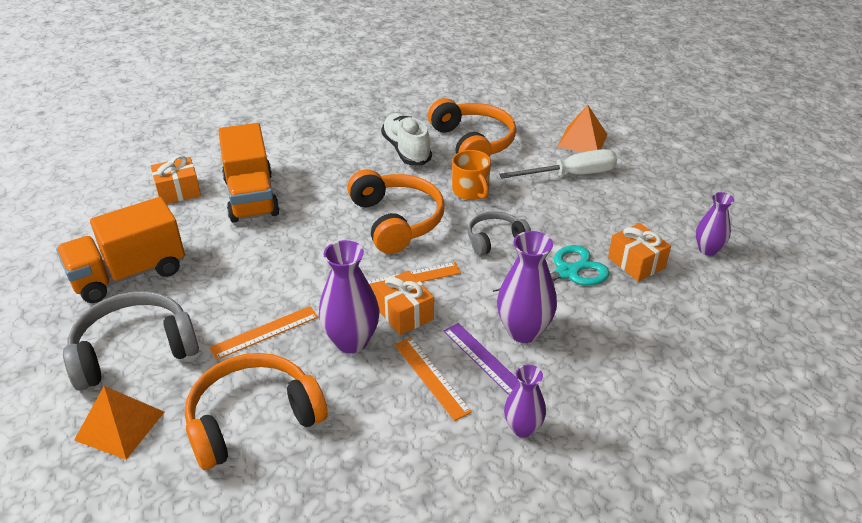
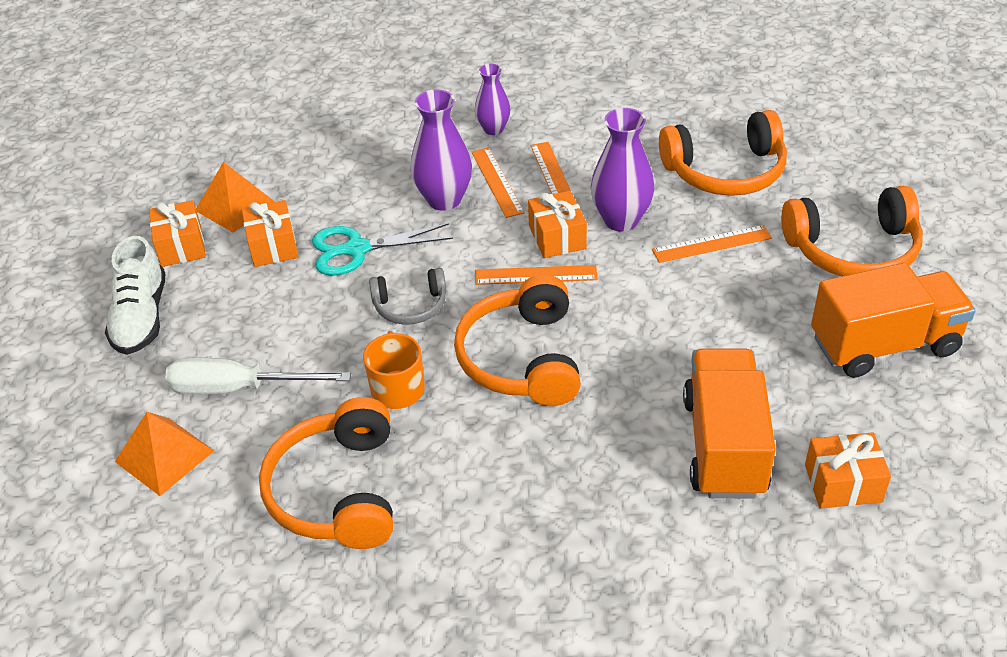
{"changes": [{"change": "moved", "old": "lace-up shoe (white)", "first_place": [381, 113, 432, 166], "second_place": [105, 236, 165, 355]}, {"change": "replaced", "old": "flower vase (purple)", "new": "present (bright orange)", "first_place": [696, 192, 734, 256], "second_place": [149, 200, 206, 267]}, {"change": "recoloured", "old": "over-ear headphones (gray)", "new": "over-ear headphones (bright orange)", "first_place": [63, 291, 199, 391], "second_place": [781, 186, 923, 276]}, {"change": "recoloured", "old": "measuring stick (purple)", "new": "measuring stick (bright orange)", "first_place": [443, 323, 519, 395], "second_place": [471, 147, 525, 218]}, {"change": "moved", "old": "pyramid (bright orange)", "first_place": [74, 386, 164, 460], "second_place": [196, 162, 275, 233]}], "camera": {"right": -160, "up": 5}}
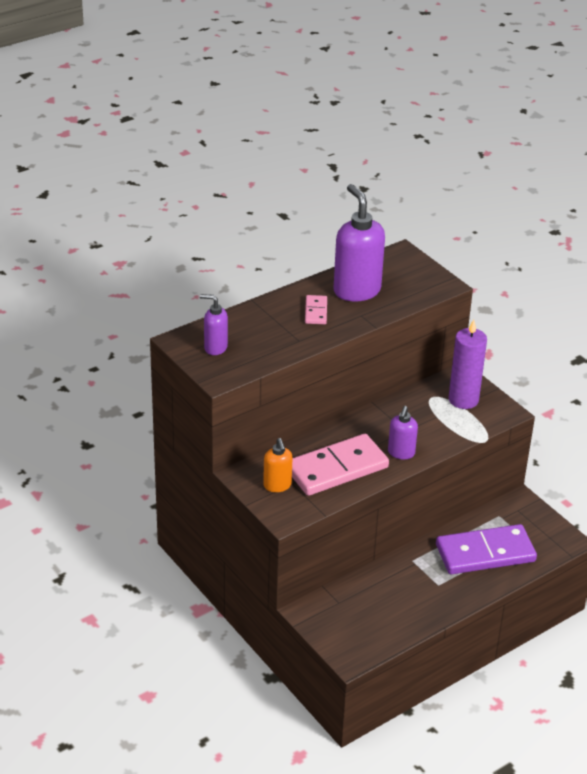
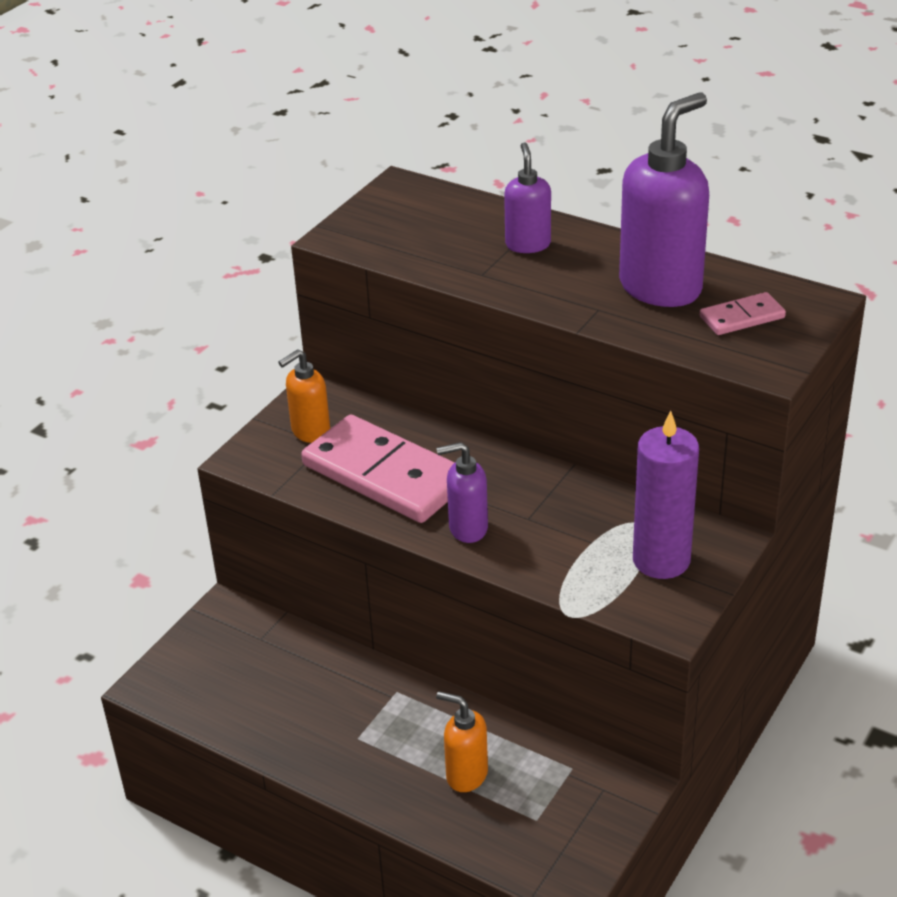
{"changes": [{"change": "moved", "old": "soap dispenser (purple)", "first_place": [200, 294, 228, 355], "second_place": [504, 142, 551, 253]}, {"change": "moved", "old": "domino piece (rosy)", "first_place": [305, 295, 327, 324], "second_place": [700, 292, 786, 335]}, {"change": "replaced", "old": "domino piece (purple)", "new": "soap dispenser (bright orange)", "first_place": [436, 524, 537, 574], "second_place": [436, 691, 488, 792]}], "camera": {"right": 70, "up": 0}}
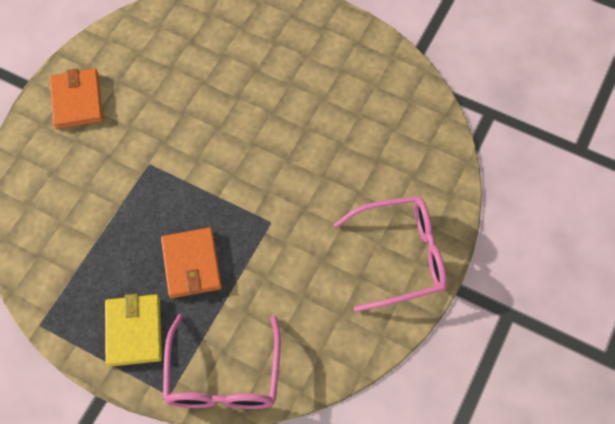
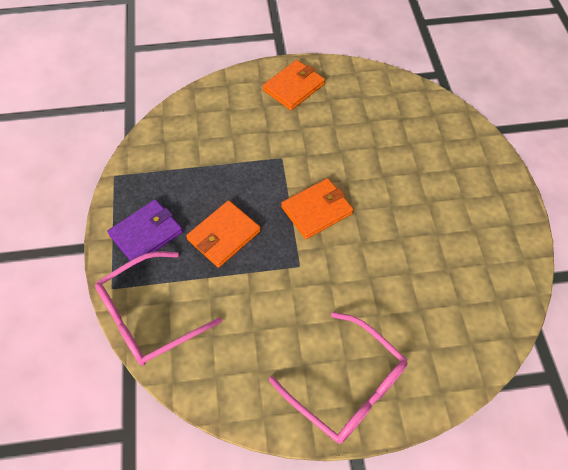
{"changes": [{"change": "recoloured", "old": "card wallet (golden)", "new": "card wallet (purple)", "first_place": [105, 294, 162, 367], "second_place": [107, 199, 183, 265]}, {"change": "added", "new": "card wallet (bright orange)", "second_place": [281, 178, 354, 239]}], "camera": {"right": 55, "up": -5}}
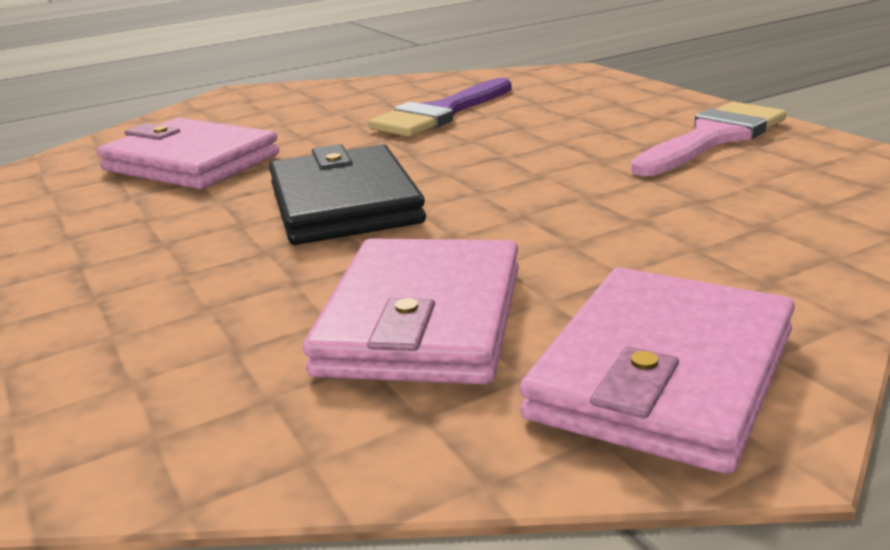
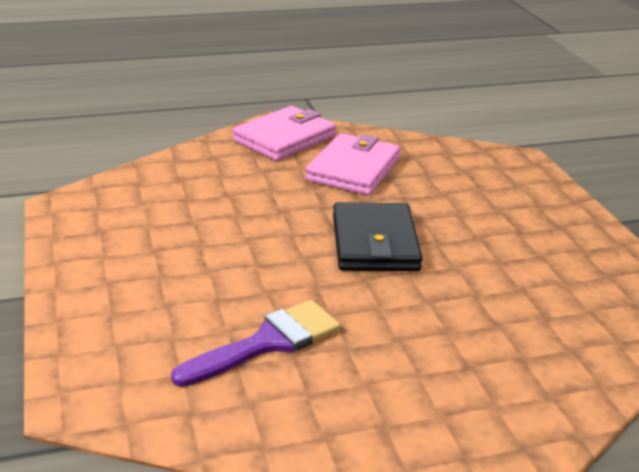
{"changes": [{"change": "removed", "old": "paintbrush (rosy)", "first_place": [631, 102, 787, 176]}, {"change": "removed", "old": "card wallet (rosy)", "first_place": [97, 118, 279, 189]}], "camera": {"right": -170, "up": 5}}
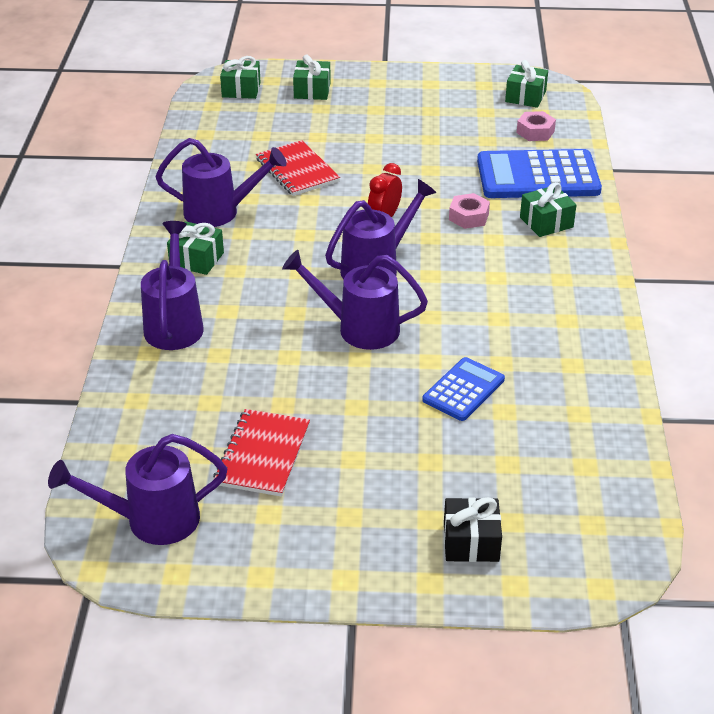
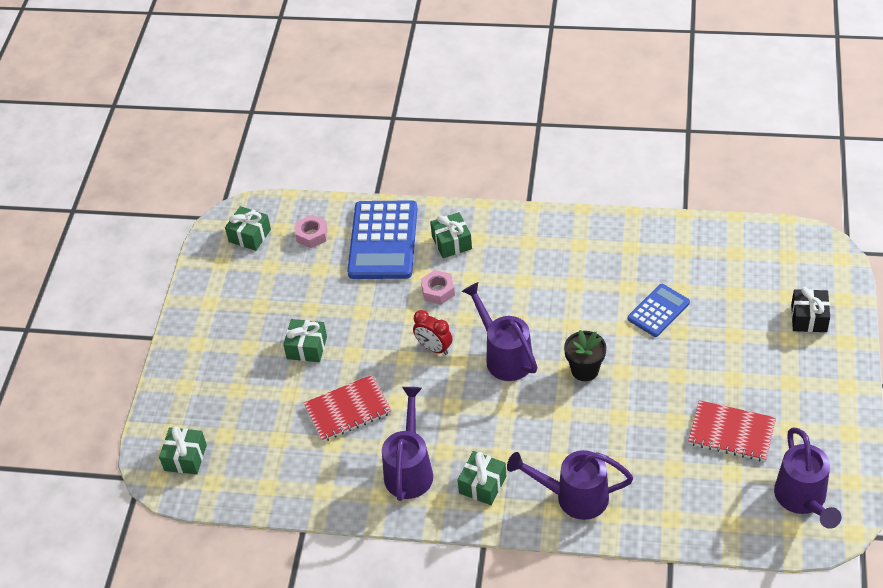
{"changes": [{"change": "moved", "old": "present (green)", "first_place": [293, 55, 331, 100], "second_place": [283, 319, 327, 362]}, {"change": "replaced", "old": "watering pot (purple)", "new": "potted plant (black)", "first_place": [282, 250, 428, 350], "second_place": [564, 330, 606, 381]}, {"change": "turned", "old": "pocket calculator (cobalt)", "first_place": [422, 357, 505, 421], "second_place": [628, 284, 690, 337], "degrees": 90}], "camera": {"right": -80, "up": 10}}
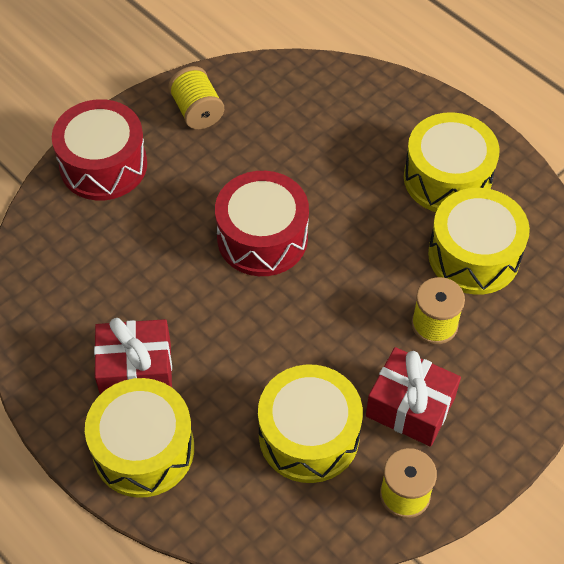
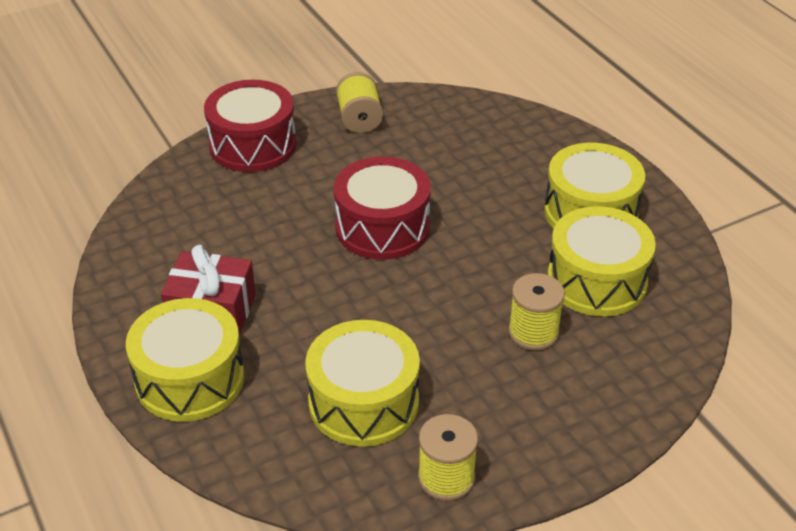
{"changes": [{"change": "removed", "old": "present (crimson)", "first_place": [366, 347, 461, 447]}], "camera": {"right": 15, "up": -15}}
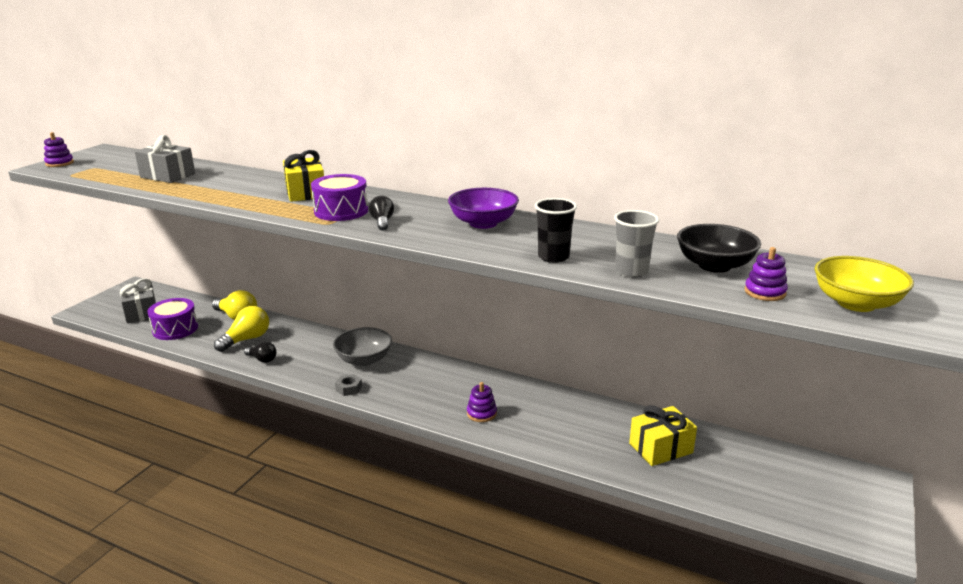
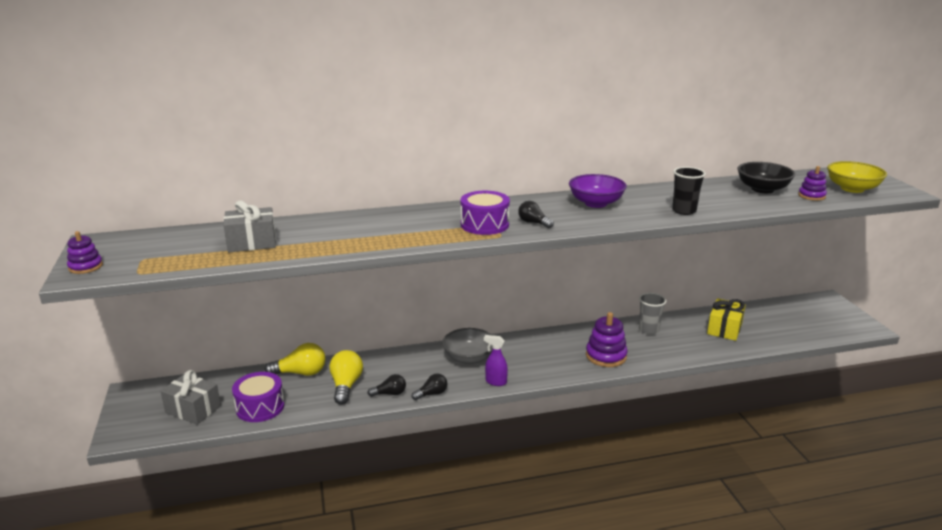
{"changes": [{"change": "removed", "old": "present (golden)", "first_place": [283, 150, 324, 202]}, {"change": "moved", "old": "cup (gray)", "first_place": [614, 210, 659, 278], "second_place": [639, 293, 667, 335]}, {"change": "replaced", "old": "hex nut (gray)", "new": "sprayer (purple)", "first_place": [335, 374, 362, 396], "second_place": [484, 335, 508, 386]}, {"change": "resized", "old": "stacking rings (purple)", "first_place": [467, 382, 497, 422], "second_place": [586, 312, 628, 367], "factor": 1.65}, {"change": "added", "new": "light bulb (black)", "second_place": [411, 373, 447, 400]}], "camera": {"right": -40, "up": 0}}
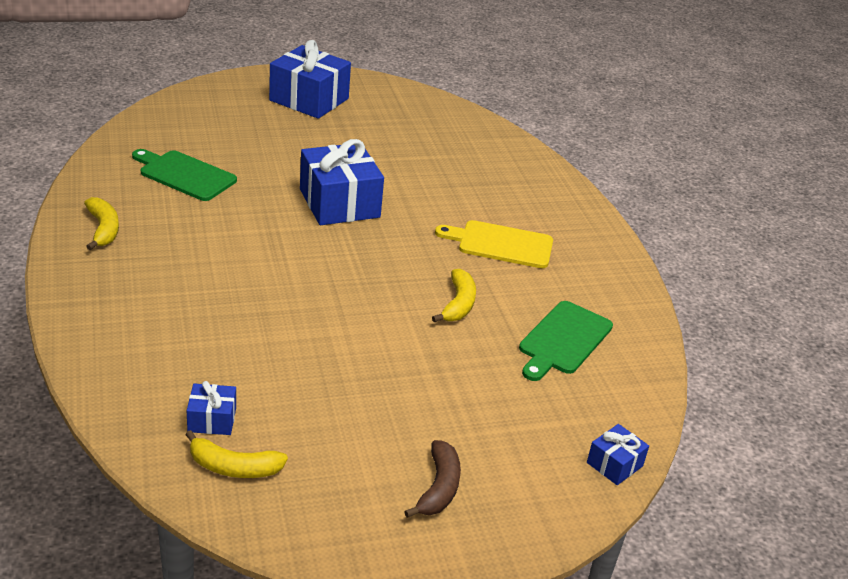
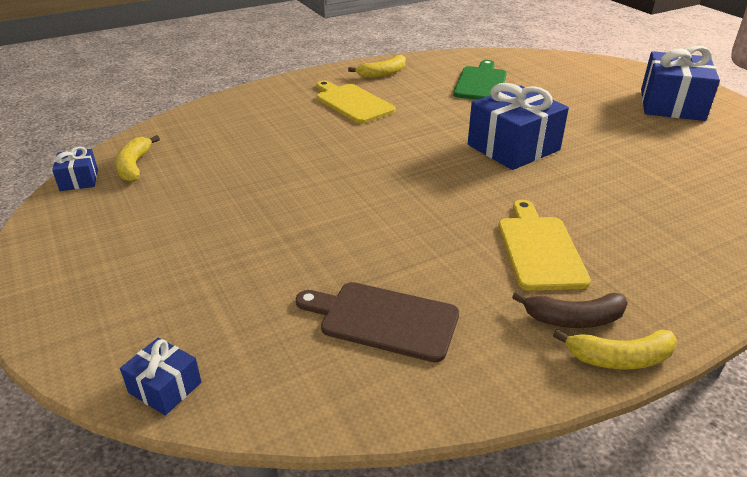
{"changes": [{"change": "moved", "old": "banana (golden)", "first_place": [432, 269, 476, 323], "second_place": [553, 330, 677, 369]}, {"change": "recoloured", "old": "chopping board (green)", "new": "chopping board (brown)", "first_place": [519, 301, 613, 381], "second_place": [296, 282, 459, 362]}, {"change": "moved", "old": "present (cobalt)", "first_place": [187, 381, 236, 435], "second_place": [52, 146, 98, 191]}, {"change": "moved", "old": "banana (brown)", "first_place": [404, 440, 461, 518], "second_place": [512, 292, 628, 328]}, {"change": "added", "new": "chopping board (golden)", "second_place": [316, 80, 396, 124]}], "camera": {"right": 80, "up": 0}}
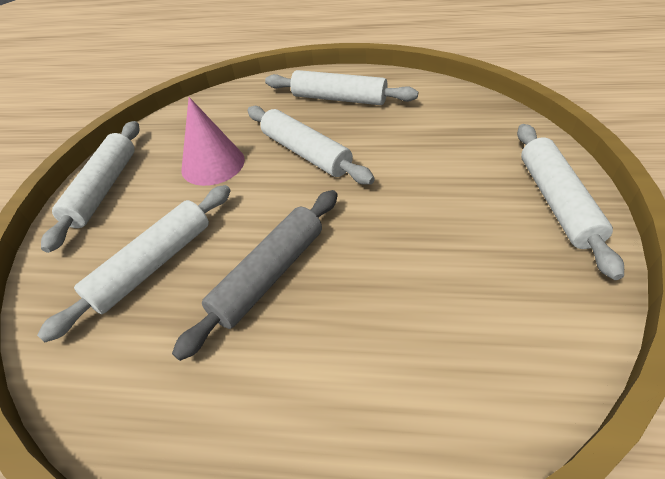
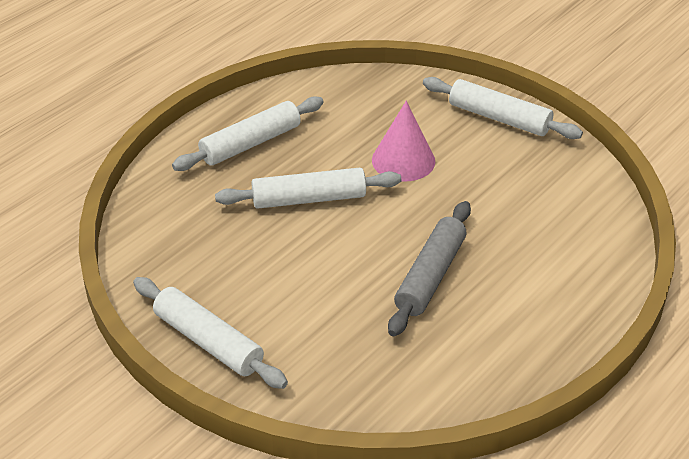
{"changes": [{"change": "moved", "old": "solid cone (rosy)", "first_place": [181, 97, 245, 186], "second_place": [372, 101, 435, 182]}, {"change": "removed", "old": "pastry roller (white)", "first_place": [37, 185, 231, 342]}, {"change": "turned", "old": "pastry roller (gray)", "first_place": [172, 190, 338, 361], "second_place": [388, 201, 471, 336], "degrees": 45}], "camera": {"right": -60, "up": -5}}
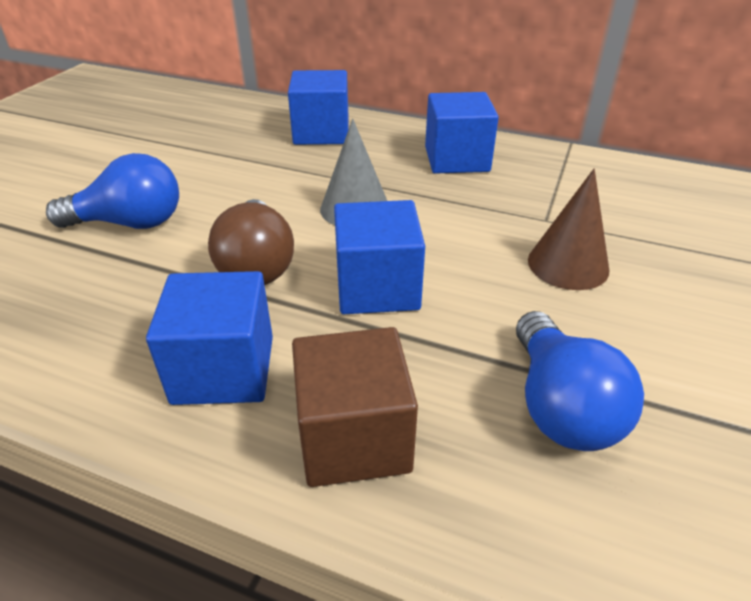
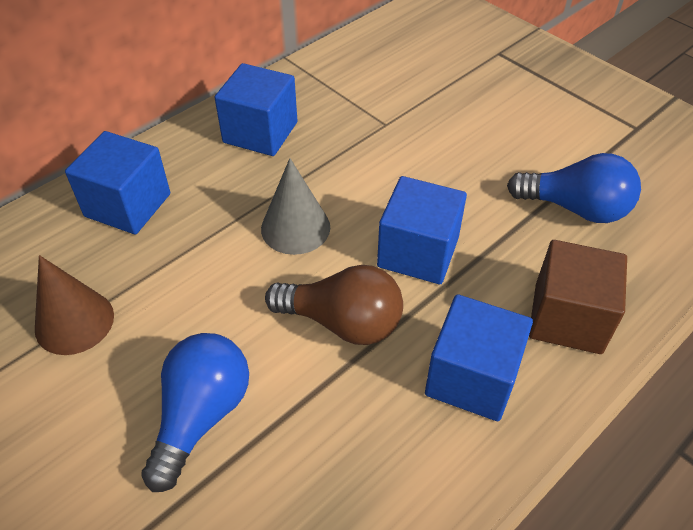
{"changes": [{"change": "moved", "old": "solid cone (brown)", "first_place": [528, 169, 609, 290], "second_place": [35, 255, 114, 355]}], "camera": {"right": -65, "up": 10}}
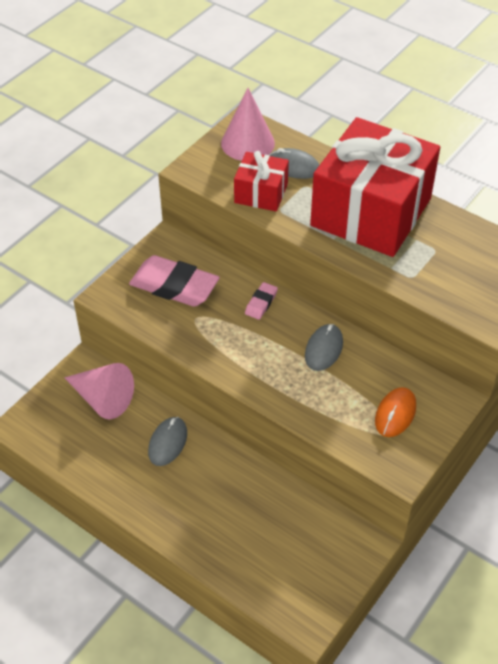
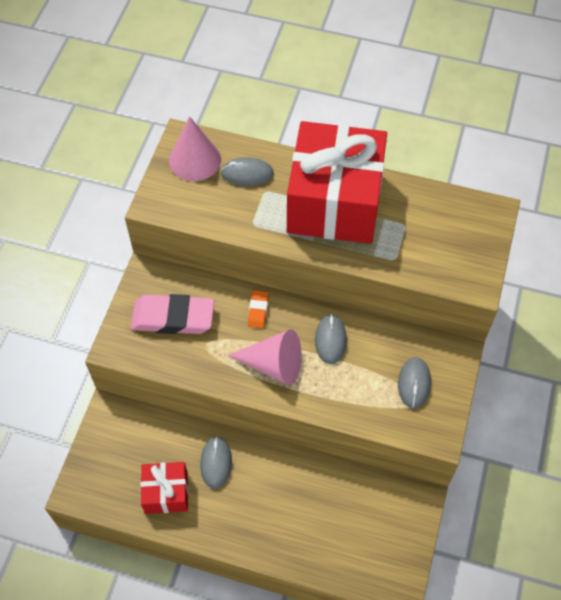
{"changes": [{"change": "moved", "old": "present (crimson)", "first_place": [234, 151, 289, 211], "second_place": [141, 462, 188, 514]}, {"change": "recoloured", "old": "gum eraser (rosy)", "new": "gum eraser (bright orange)", "first_place": [245, 282, 278, 320], "second_place": [248, 290, 269, 329]}, {"change": "moved", "old": "solid cone (rosy)", "first_place": [64, 363, 134, 419], "second_place": [228, 329, 302, 385]}, {"change": "recoloured", "old": "PC mouse (bright orange)", "new": "PC mouse (gray)", "first_place": [375, 387, 416, 437], "second_place": [398, 357, 431, 409]}], "camera": {"right": -20, "up": 10}}
